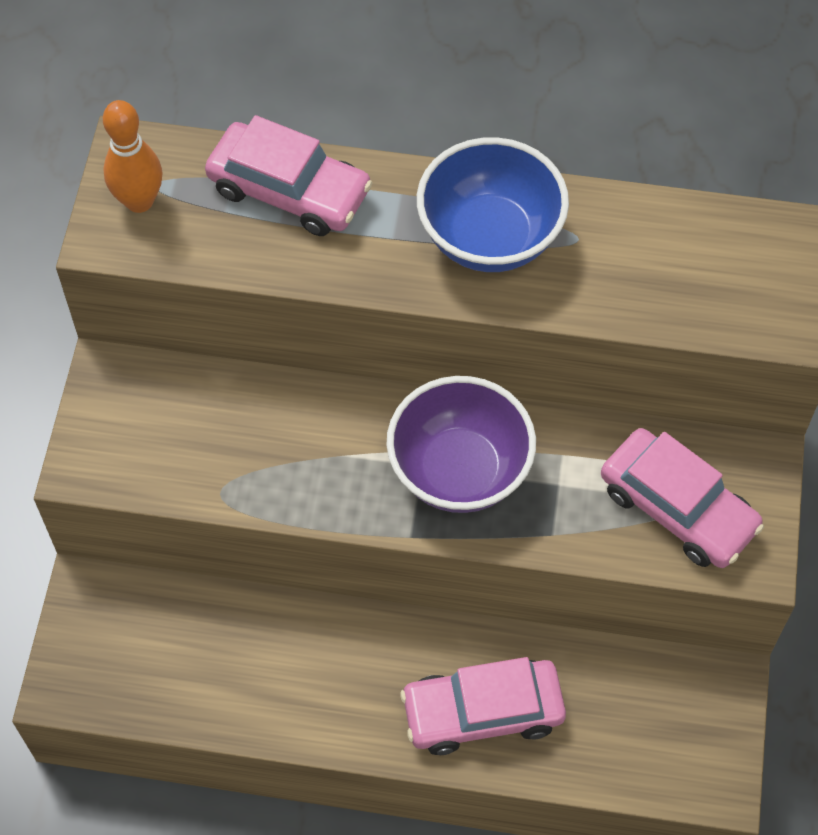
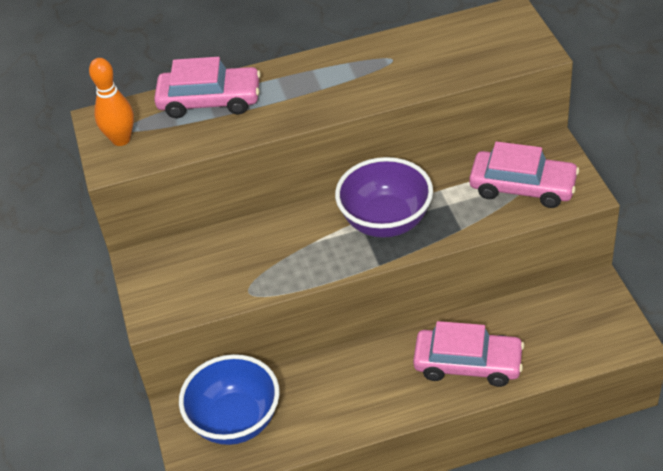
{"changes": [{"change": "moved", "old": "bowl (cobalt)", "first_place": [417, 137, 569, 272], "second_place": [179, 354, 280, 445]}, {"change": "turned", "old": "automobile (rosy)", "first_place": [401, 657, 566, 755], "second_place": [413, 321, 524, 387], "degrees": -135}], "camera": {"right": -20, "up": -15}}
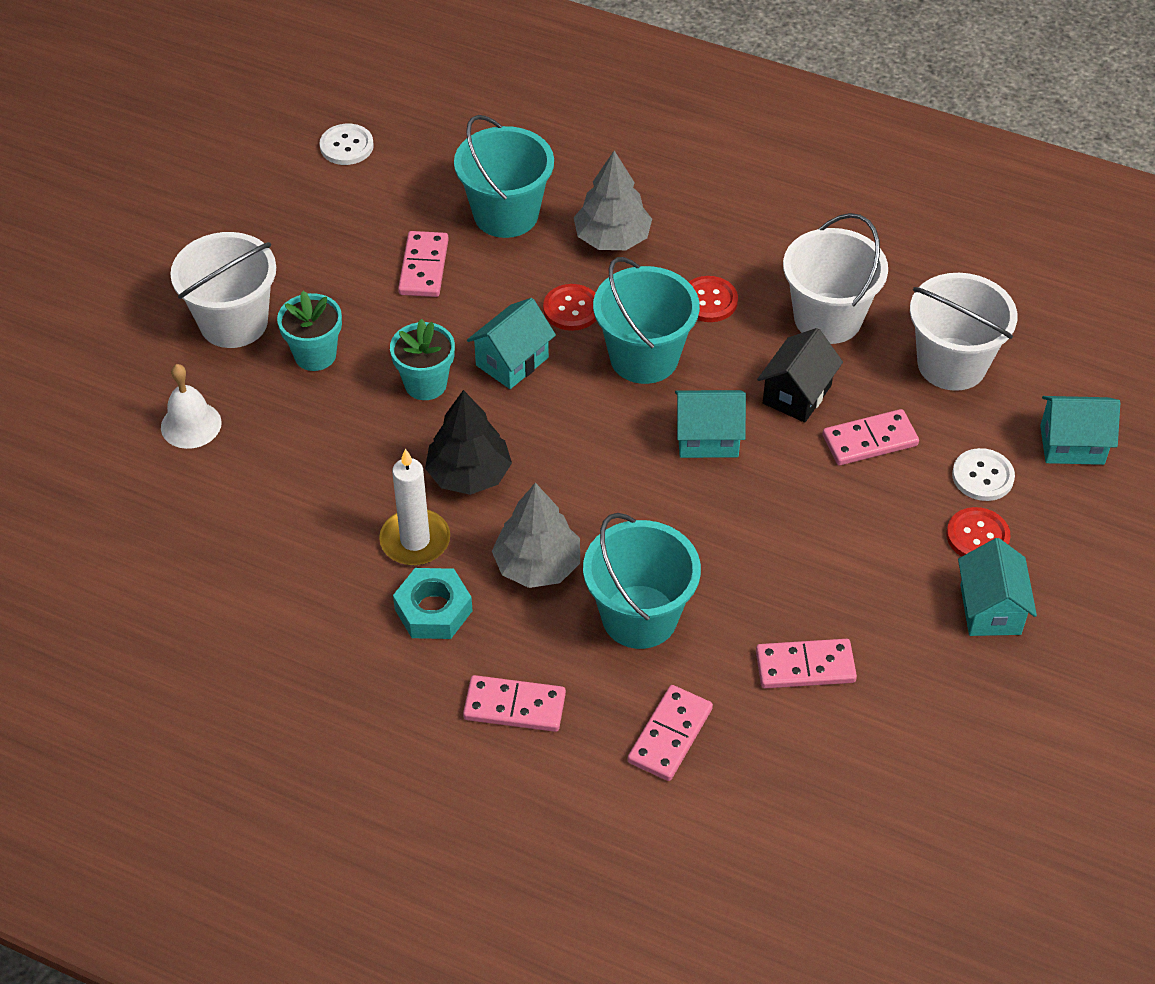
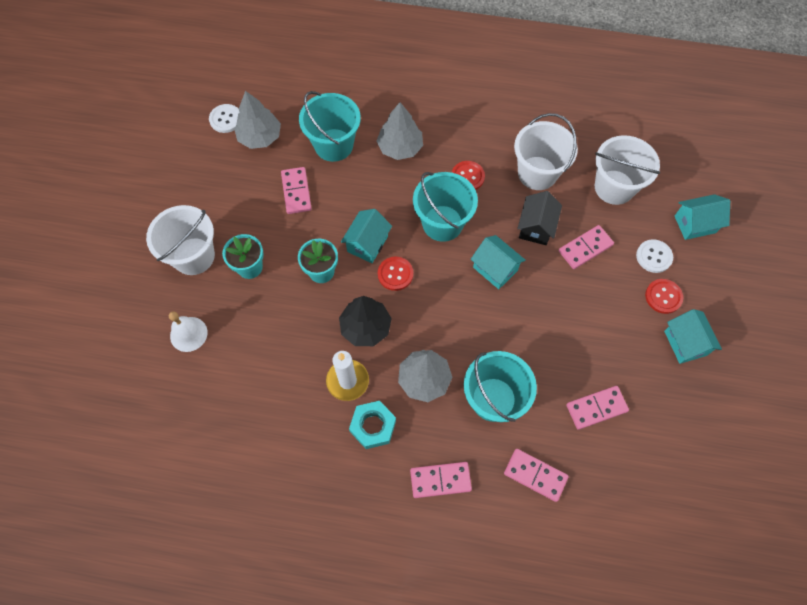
{"changes": [{"change": "moved", "old": "sewing button (crimson)", "first_place": [543, 284, 596, 331], "second_place": [378, 257, 413, 291]}, {"change": "turned", "old": "cottage (aqua)", "first_place": [675, 390, 746, 458], "second_place": [471, 235, 526, 289], "degrees": 60}, {"change": "turned", "old": "domino piece (rosy)", "first_place": [628, 685, 713, 781], "second_place": [504, 449, 569, 502], "degrees": -75}, {"change": "added", "new": "fir tree (gray)", "second_place": [234, 91, 281, 149]}], "camera": {"right": -15, "up": 15}}
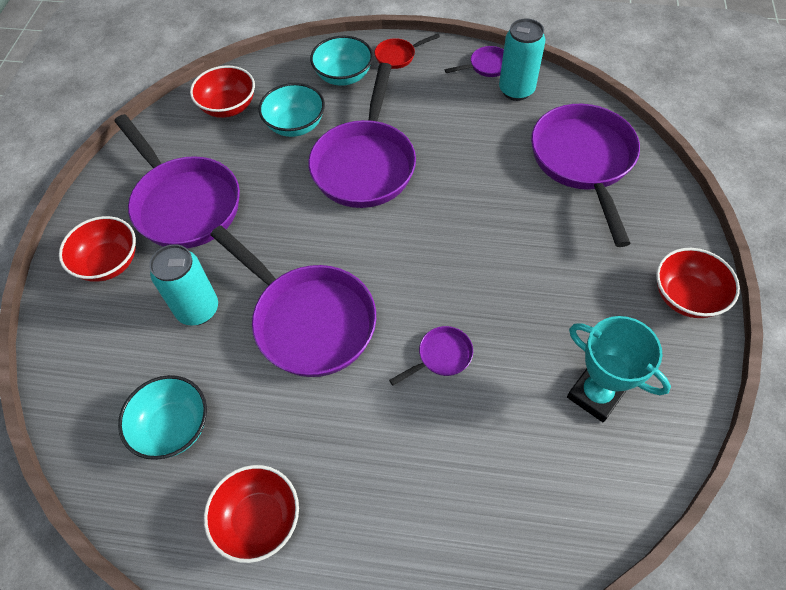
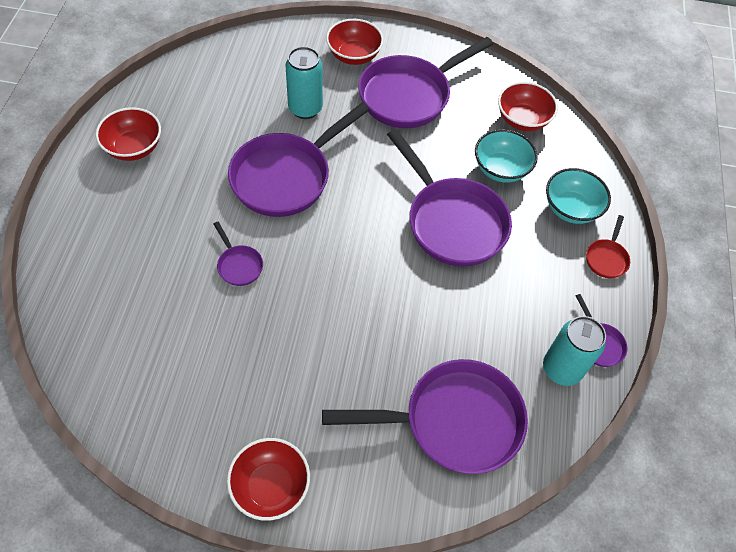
{"changes": [{"change": "turned", "old": "pan (crimson)", "first_place": [375, 34, 440, 69], "second_place": [586, 215, 630, 278], "degrees": -135}, {"change": "turned", "old": "pan (purple)", "first_place": [308, 63, 416, 208], "second_place": [387, 129, 512, 267], "degrees": -135}, {"change": "removed", "old": "trophy (aqua)", "first_place": [567, 316, 671, 422]}, {"change": "removed", "old": "bowl (aqua)", "first_place": [118, 375, 207, 460]}], "camera": {"right": 85, "up": 0}}
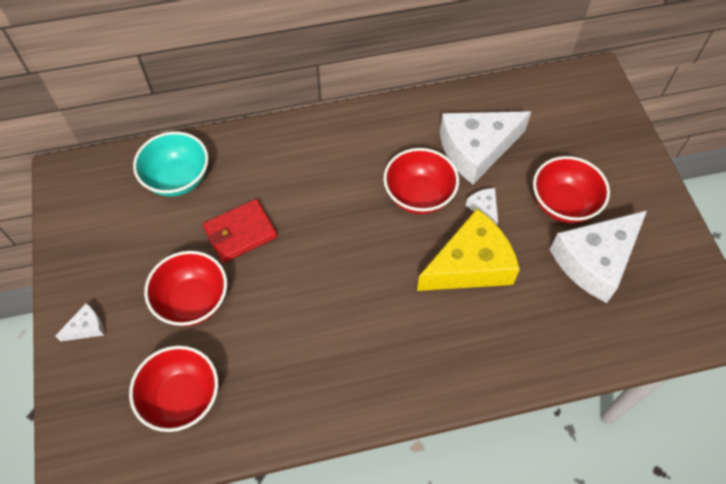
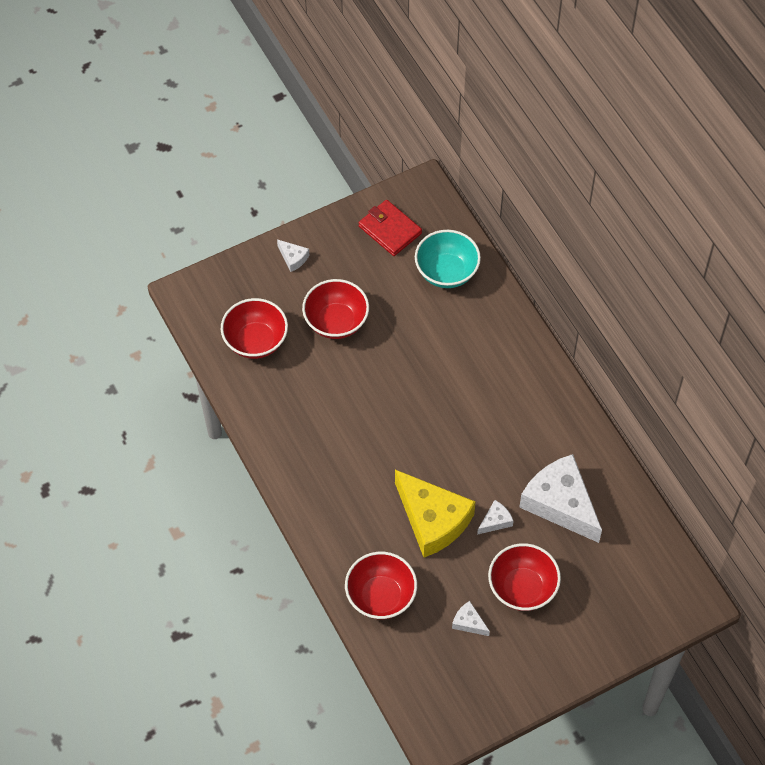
{"changes": [{"change": "moved", "old": "bowl (crimson)", "first_place": [383, 148, 459, 214], "second_place": [345, 552, 417, 619]}, {"change": "moved", "old": "card wallet (crimson)", "first_place": [203, 199, 277, 263], "second_place": [359, 200, 422, 256]}, {"change": "resized", "old": "cheese (white)", "first_place": [550, 211, 647, 303], "second_place": [452, 601, 490, 636], "factor": 0.42}], "camera": {"right": 75, "up": 0}}
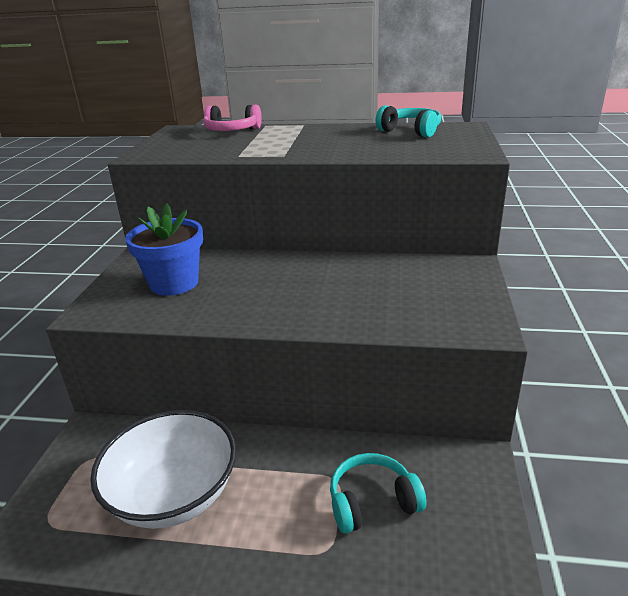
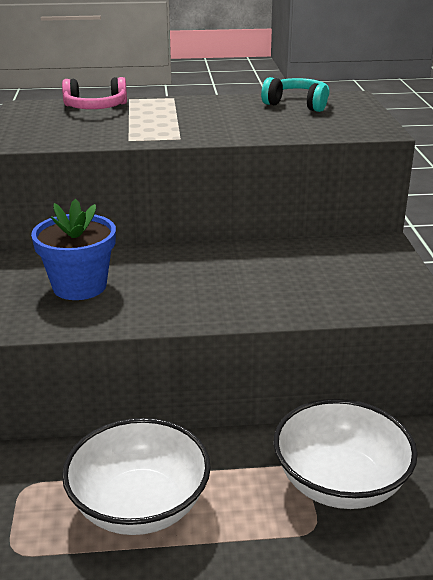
{"changes": [{"change": "replaced", "old": "over-ear headphones (aqua)", "new": "bowl (white)", "first_place": [330, 453, 427, 533], "second_place": [273, 399, 418, 509]}], "camera": {"right": -15, "up": 0}}
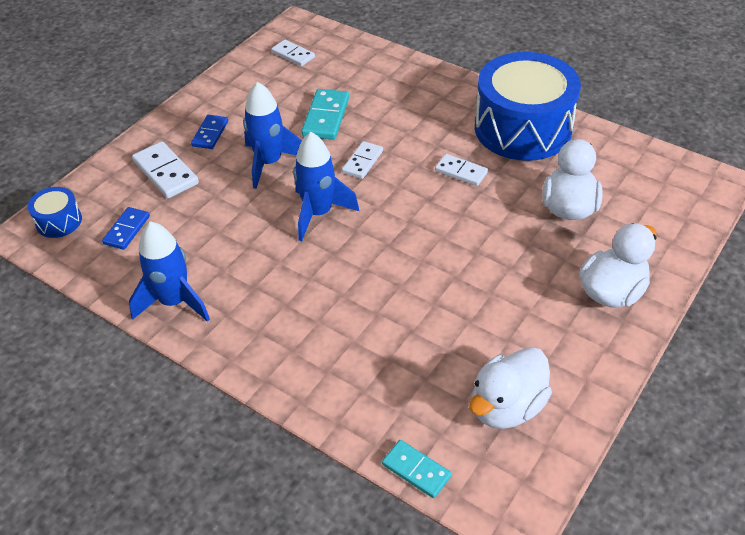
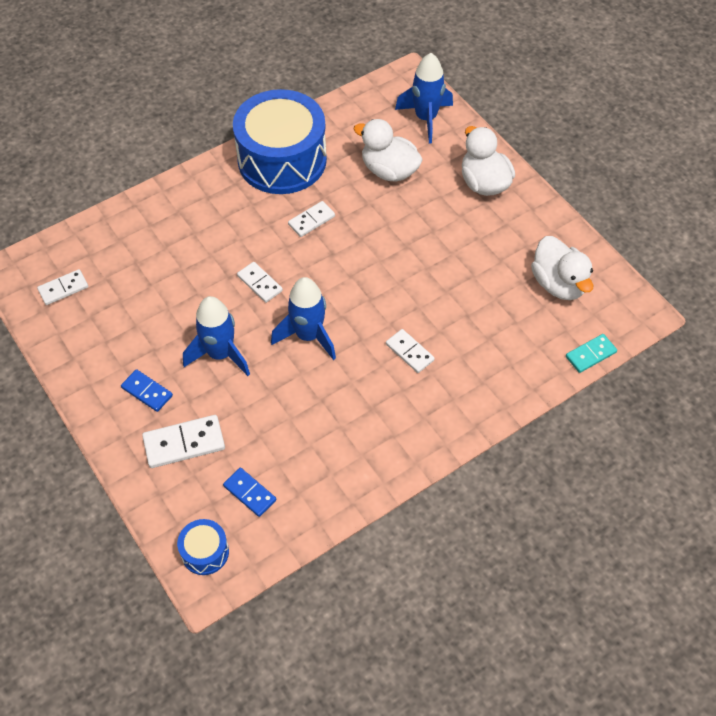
{"changes": [{"change": "removed", "old": "domino piece (aqua)", "first_place": [301, 89, 349, 140]}, {"change": "moved", "old": "spaceship (cobalt)", "first_place": [129, 221, 210, 322], "second_place": [395, 53, 453, 143]}, {"change": "added", "new": "domino piece (white)", "second_place": [386, 329, 435, 373]}], "camera": {"right": -70, "up": 10}}
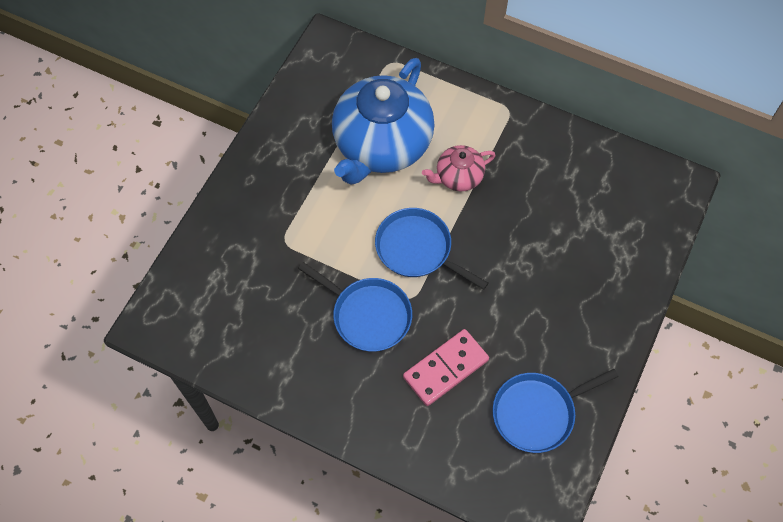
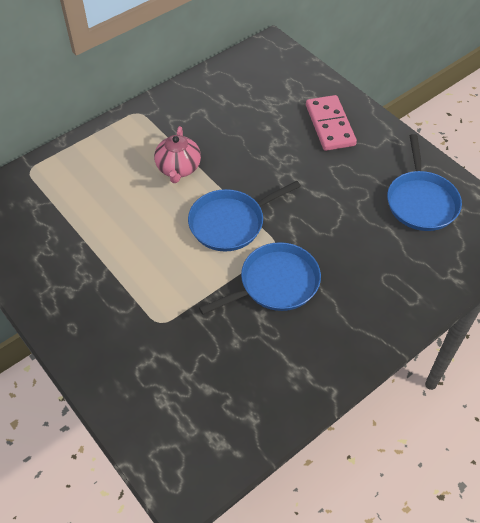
{"changes": [{"change": "removed", "old": "china teapot (cobalt)", "first_place": [332, 58, 435, 185]}, {"change": "moved", "old": "domino piece (rosy)", "first_place": [403, 329, 489, 406], "second_place": [306, 95, 357, 151]}], "camera": {"right": -65, "up": -10}}
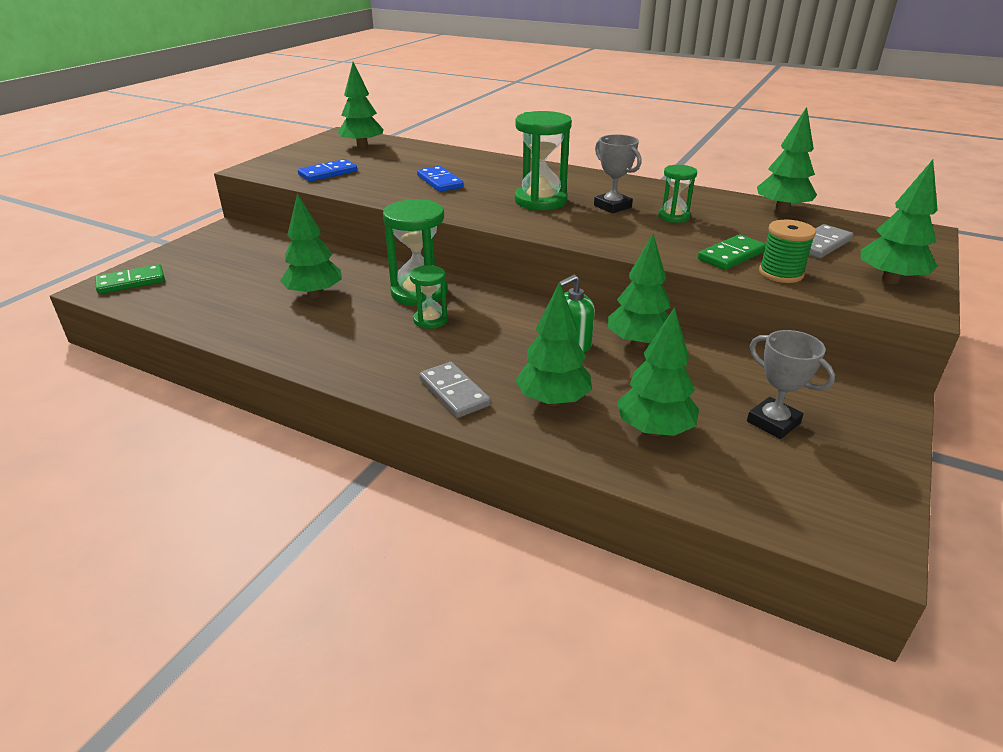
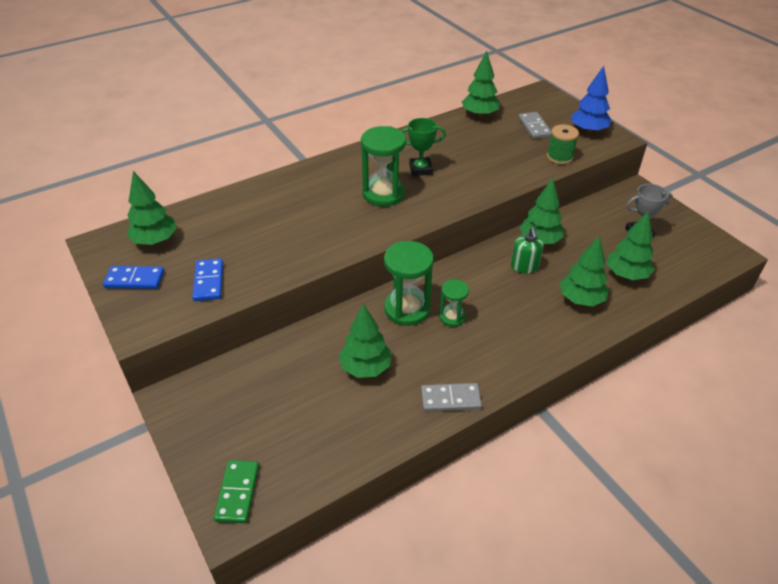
{"changes": [{"change": "recoloured", "old": "trophy (gray)", "new": "trophy (green)", "first_place": [594, 134, 641, 213], "second_place": [402, 118, 446, 176]}, {"change": "recoloured", "old": "fir tree (green)", "new": "fir tree (cobalt)", "first_place": [861, 160, 938, 284], "second_place": [571, 66, 611, 133]}, {"change": "removed", "old": "sand timer (green)", "first_place": [658, 165, 697, 223]}, {"change": "moved", "old": "domino piece (cobalt)", "first_place": [417, 166, 464, 192], "second_place": [103, 266, 164, 289]}, {"change": "removed", "old": "domino piece (green)", "first_place": [698, 234, 766, 270]}, {"change": "moved", "old": "domino piece (gray)", "first_place": [419, 362, 491, 418], "second_place": [421, 383, 482, 412]}], "camera": {"right": -60, "up": 10}}
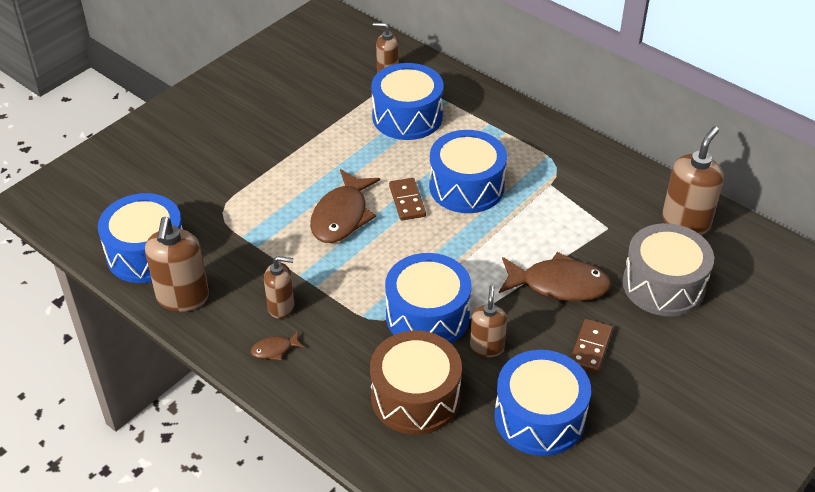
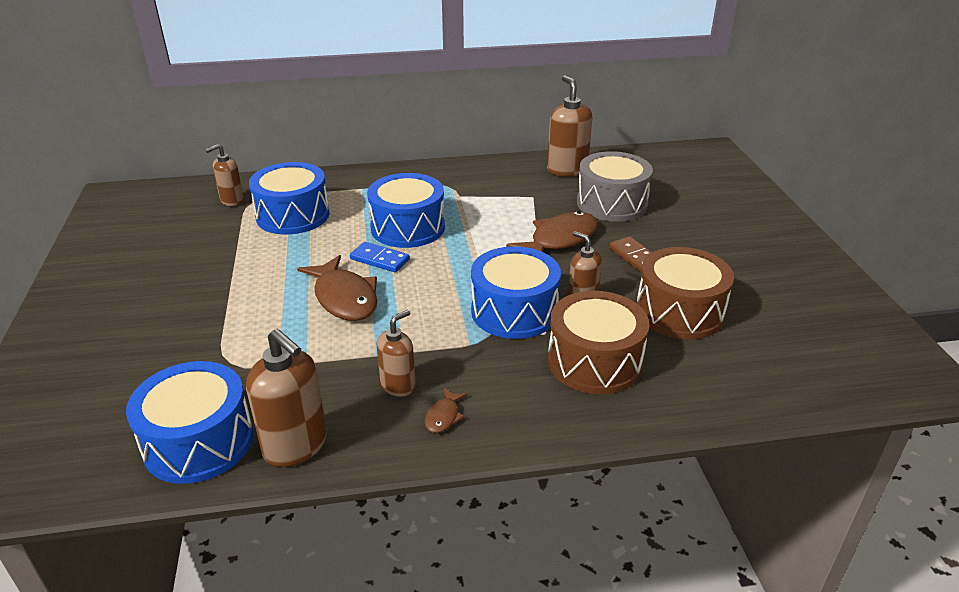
{"changes": [{"change": "recoloured", "old": "domino piece (brown)", "new": "domino piece (cobalt)", "first_place": [389, 178, 426, 221], "second_place": [350, 242, 410, 272]}, {"change": "recoloured", "old": "snare drum (cobalt)", "new": "snare drum (brown)", "first_place": [495, 350, 591, 456], "second_place": [637, 247, 734, 339]}], "camera": {"right": -50, "up": -10}}
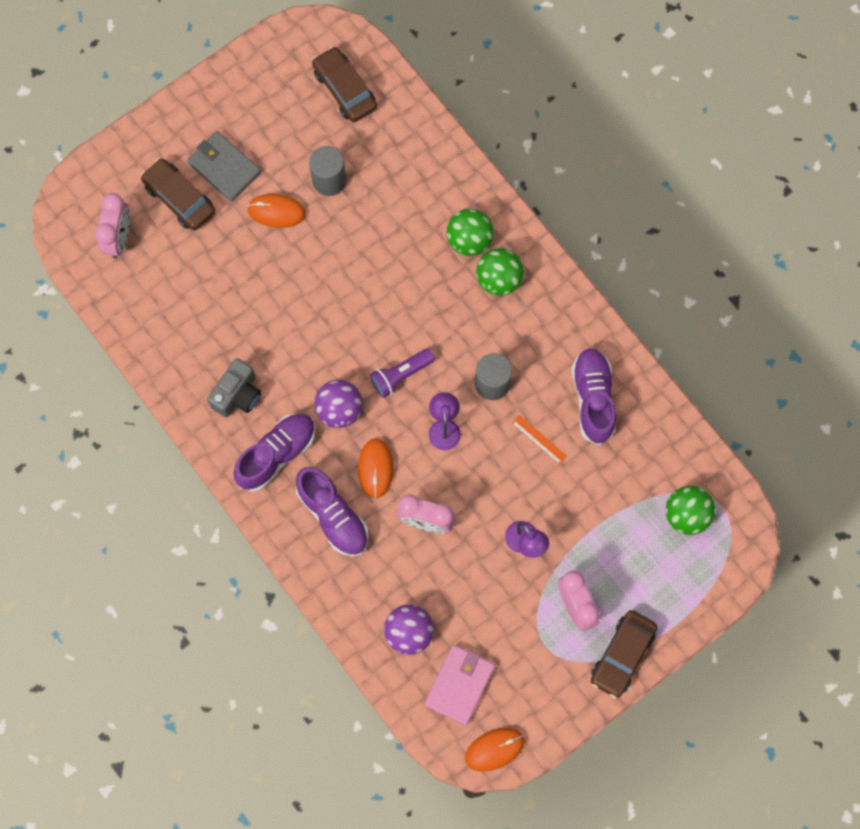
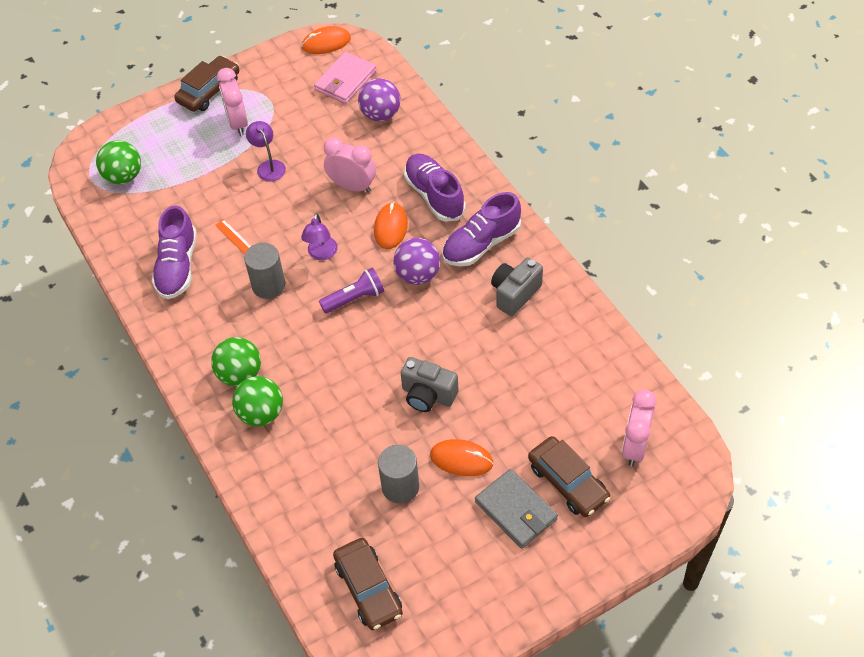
{"changes": [{"change": "added", "new": "compact camera (gray)", "second_place": [401, 357, 458, 412]}], "camera": {"right": -170, "up": -20}}
